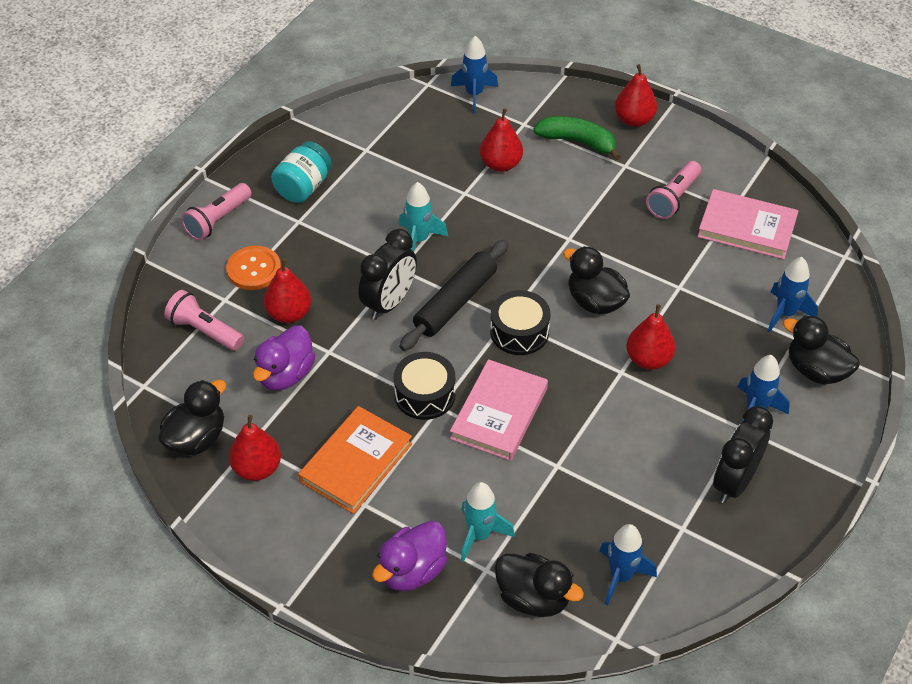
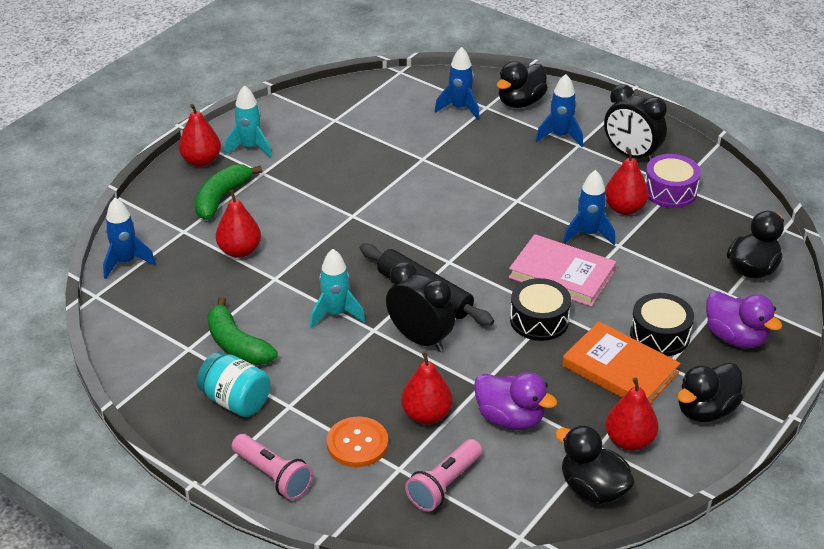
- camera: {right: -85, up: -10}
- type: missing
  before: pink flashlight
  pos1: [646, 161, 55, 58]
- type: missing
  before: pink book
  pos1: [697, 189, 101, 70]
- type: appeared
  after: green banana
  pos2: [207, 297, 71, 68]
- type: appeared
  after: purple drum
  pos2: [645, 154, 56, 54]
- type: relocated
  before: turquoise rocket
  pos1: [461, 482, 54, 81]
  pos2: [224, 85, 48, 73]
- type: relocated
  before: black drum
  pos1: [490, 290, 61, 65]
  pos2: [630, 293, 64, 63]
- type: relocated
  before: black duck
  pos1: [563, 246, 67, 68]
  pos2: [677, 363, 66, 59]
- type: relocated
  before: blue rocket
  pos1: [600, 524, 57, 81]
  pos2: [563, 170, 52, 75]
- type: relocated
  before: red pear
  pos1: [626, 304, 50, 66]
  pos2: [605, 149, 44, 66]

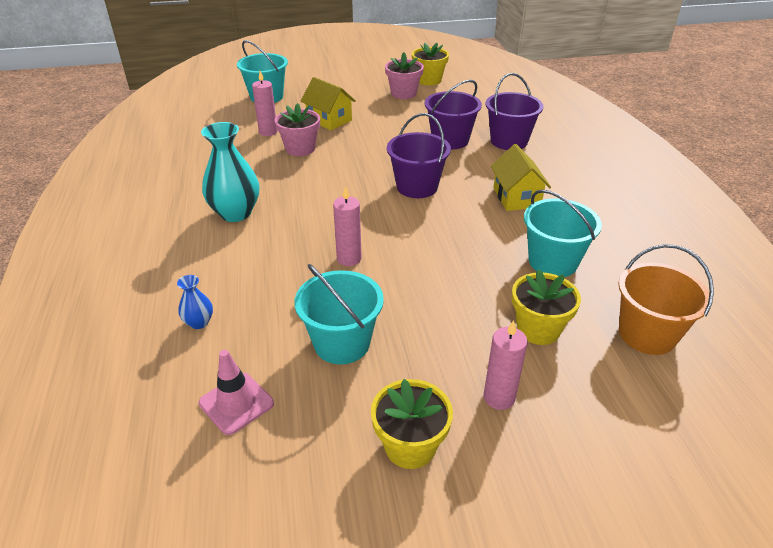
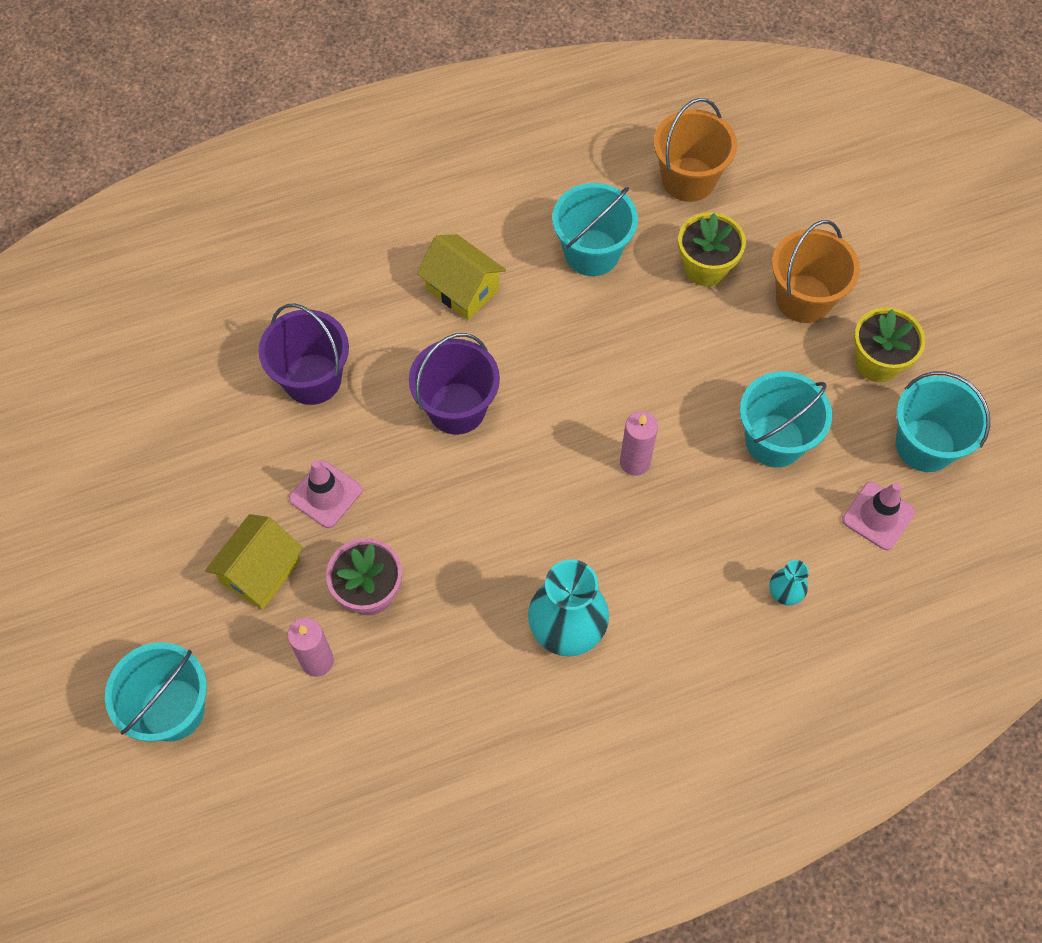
- camera: {right: -100, up: 25}
- type: missing
  before: pink flower pot
  pos1: [385, 52, 39, 47]
- type: missing
  before: yellow flower pot
  pos1: [412, 43, 37, 43]
- type: missing
  before: purple bucket
  pos1: [486, 73, 58, 77]
- type: appeared
  after: pink traffic cone
  pos2: [289, 460, 73, 68]
- type: appeared
  after: turquoise bucket
  pos2: [896, 371, 94, 101]
- type: exchanged
  before: pink candle
  after: orange bucket
  pos1: [484, 320, 44, 90]
  pos2: [772, 220, 88, 103]
- type: colour
  before: blue vase
  after: turquoise vase
  pos1: [177, 275, 36, 54]
  pos2: [770, 560, 39, 46]
- type: spun
  before: yellow house
  pos1: [491, 144, 60, 67]
  pos2: [417, 234, 89, 86]
  turn: 60

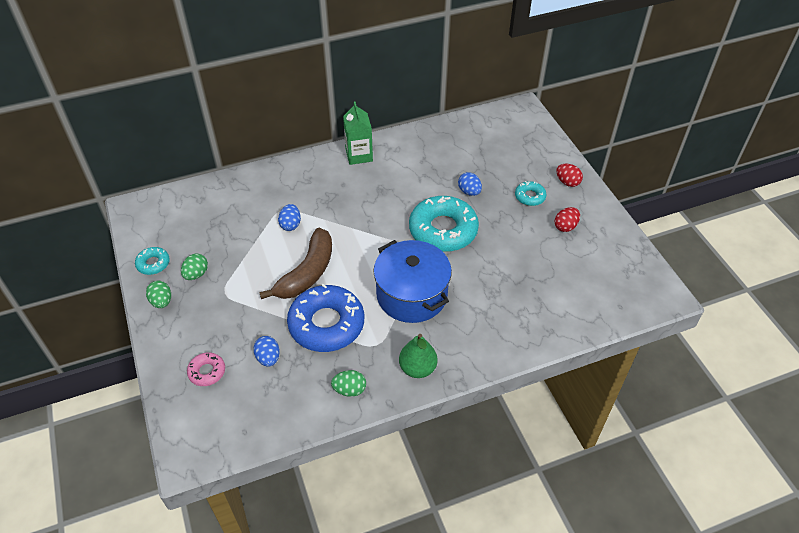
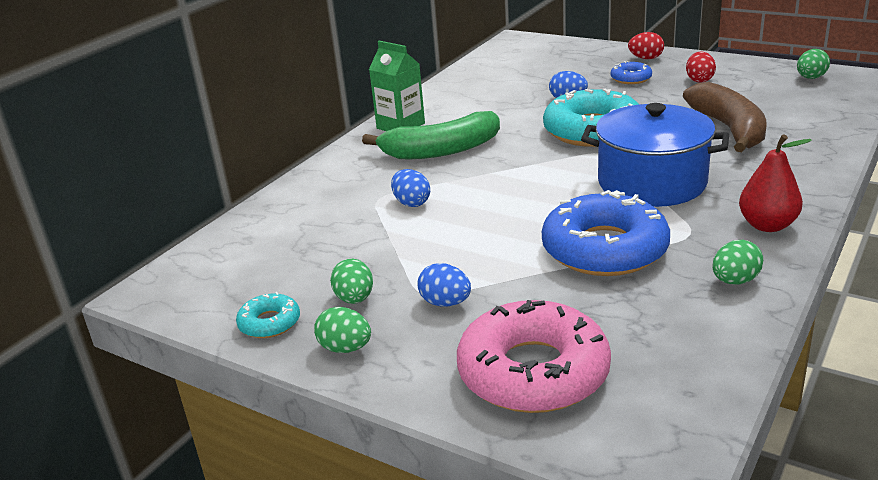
- camera: {right: -35, up: -20}
- type: appeared
  after: green banana
  pos2: [362, 111, 138, 48]
- type: appeared
  after: green egg
  pos2: [797, 49, 33, 30]
- type: relocated
  before: blue egg
  pos1: [253, 336, 27, 31]
  pos2: [417, 263, 54, 44]
- type: relocated
  before: brown banana
  pos1: [259, 228, 73, 71]
  pos2: [683, 82, 84, 70]
- type: colour
  before: green pear
  after: red pear
  pos1: [399, 334, 38, 44]
  pos2: [739, 134, 73, 98]
- type: colour
  before: turquoise donut
  after: blue donut
  pos1: [515, 181, 32, 25]
  pos2: [611, 61, 41, 23]
- type: size
  before: pink donut
  pos1: [187, 352, 38, 34]
  pos2: [457, 300, 154, 113]
  scale: 2.14

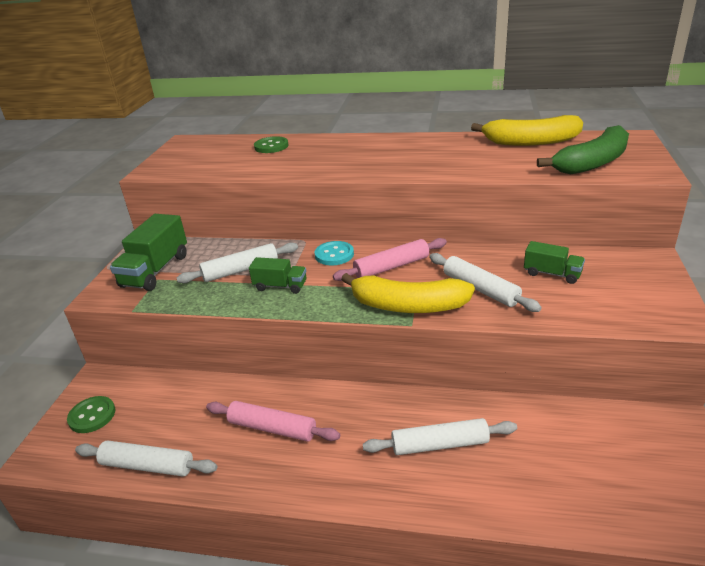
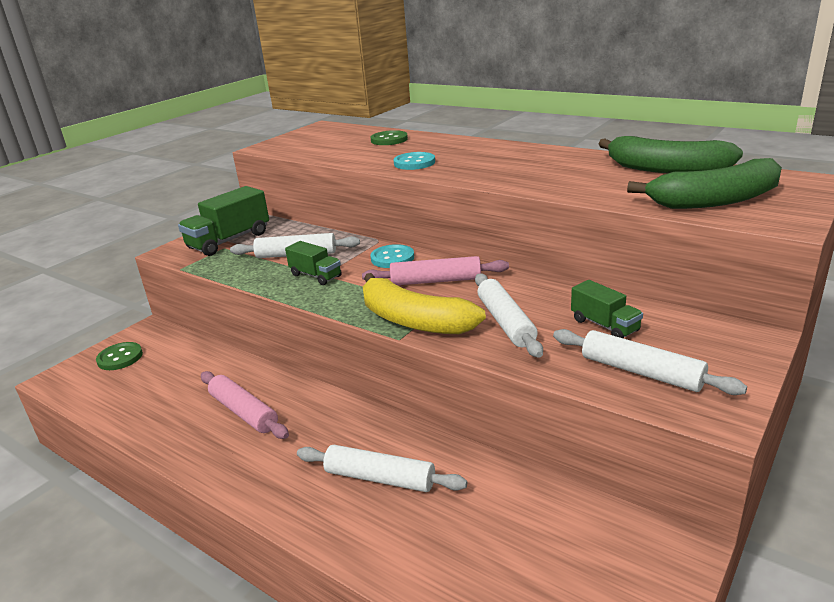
- camera: {right: 25, up: -5}
- type: appeared
  after: turquoise button
  pos2: [393, 152, 42, 18]
- type: relocated
  before: white rolling pin
  pos1: [75, 440, 142, 36]
  pos2: [553, 329, 194, 66]
- type: colour
  before: yellow banana
  after: green banana
  pos1: [471, 115, 112, 31]
  pos2: [598, 136, 145, 37]

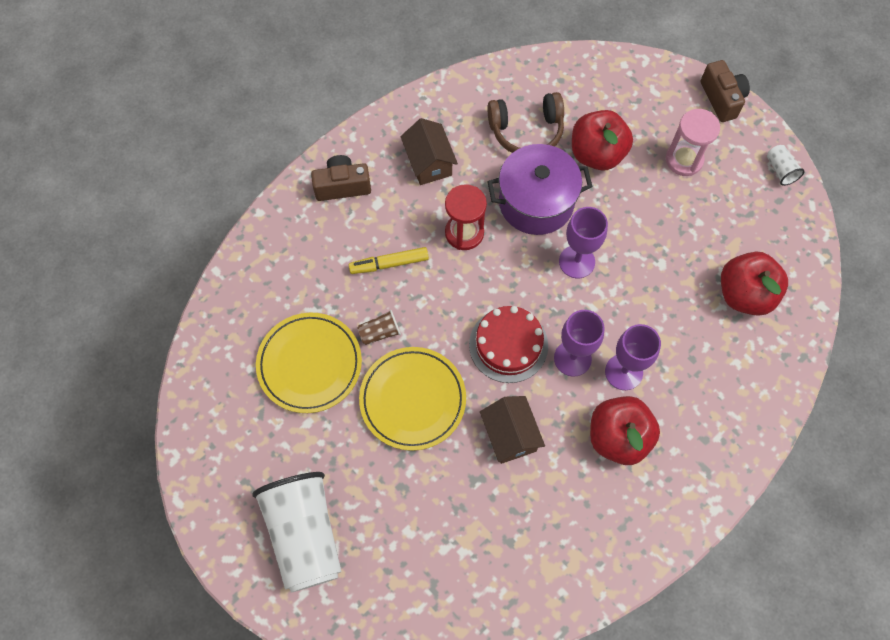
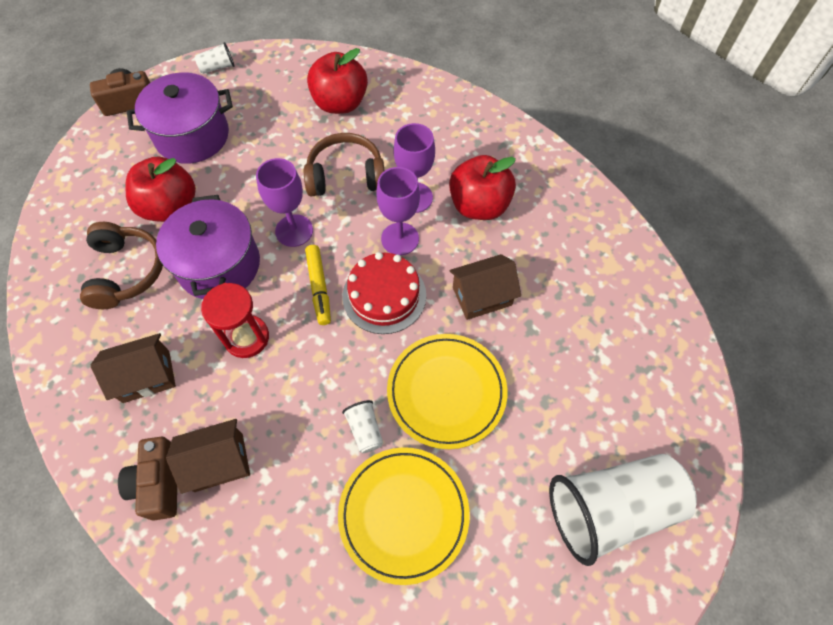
- camera: {right: -90, up: -5}
- type: appeared
  after: brown house
  pos2: [166, 419, 84, 75]
- type: appeared
  after: brown headphones
  pos2: [304, 133, 80, 63]
- type: relocated
  before: yellow marker
  pos1: [349, 247, 80, 27]
  pos2: [305, 245, 26, 80]
- type: exchanged
  before: pink hourglass
  after: purple pot
  pos1: [666, 109, 54, 67]
  pos2: [127, 73, 106, 91]
- type: colour
  before: brown cup
  after: white cup
  pos1: [357, 310, 44, 35]
  pos2: [342, 400, 41, 53]

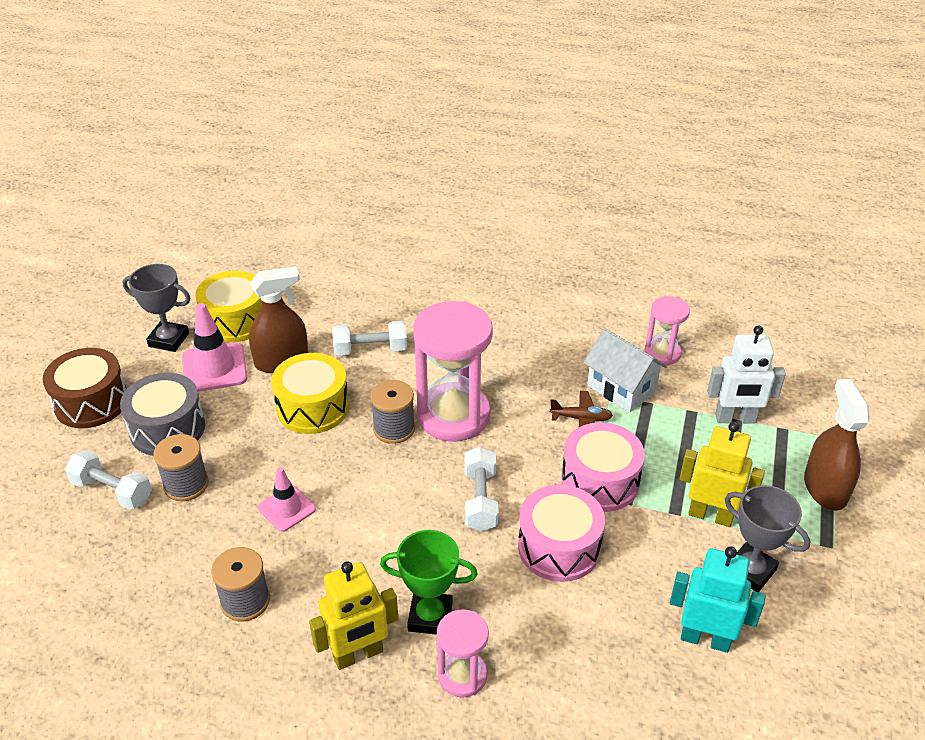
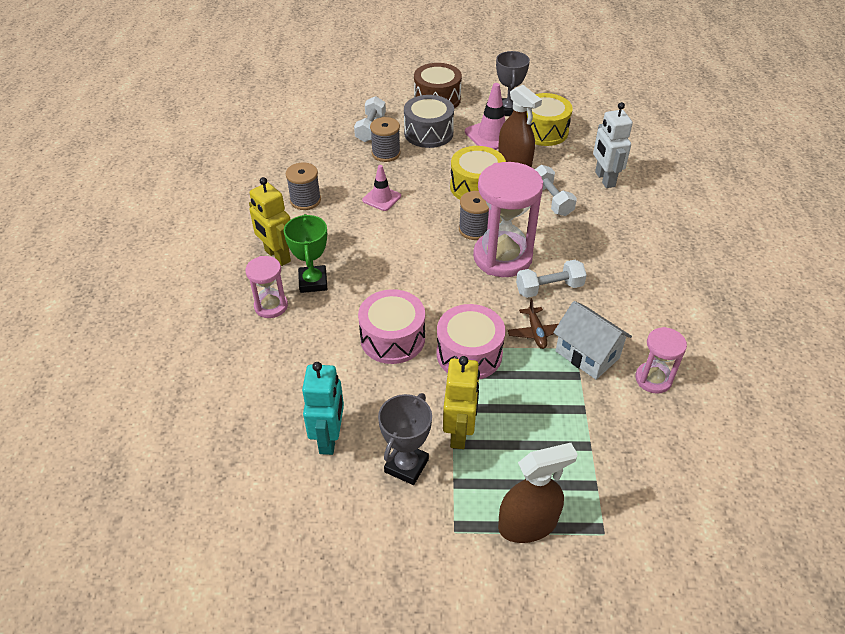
- camera: {right: 75, up: 5}
- type: relocated
  before: white dumbbell
  pos1: [464, 446, 35, 86]
  pos2: [516, 260, 71, 38]
- type: relocated
  before: white robot
  pos1: [707, 325, 79, 99]
  pos2: [593, 102, 40, 86]
- type: spun
  before: white house
  pos1: [584, 328, 83, 85]
  pos2: [553, 301, 79, 79]
  turn: -75

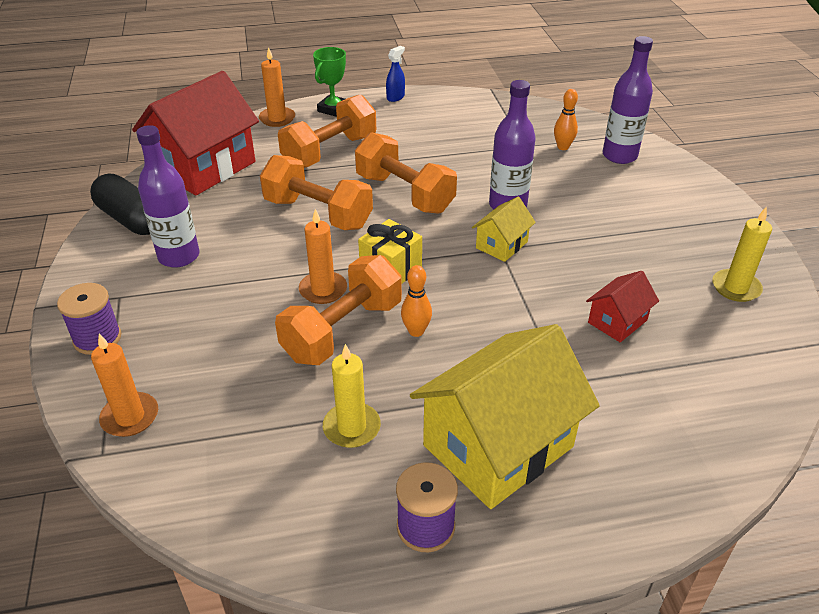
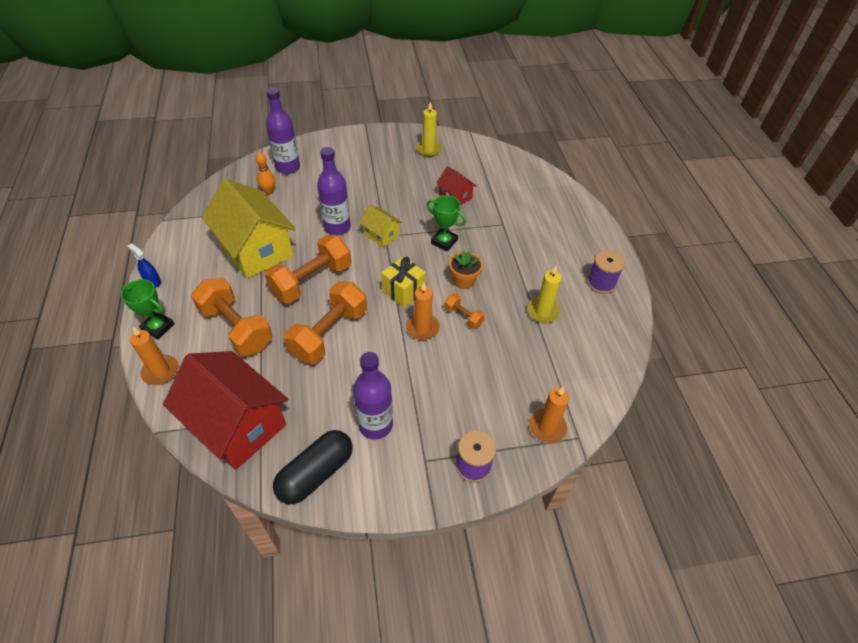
- camera: {right: -90, up: 10}
- type: appeared
  after: green trophy
  pos2: [426, 195, 40, 56]
- type: relocated
  before: yellow house
  pos1: [410, 324, 190, 185]
  pos2: [202, 179, 94, 100]
- type: exchanged
  before: orange bowling pin
  after: orange flower pot
  pos1: [401, 265, 31, 72]
  pos2: [449, 250, 34, 39]
- type: size
  before: orange dumbbell
  pos1: [275, 255, 127, 110]
  pos2: [444, 294, 41, 35]
  scale: 0.48

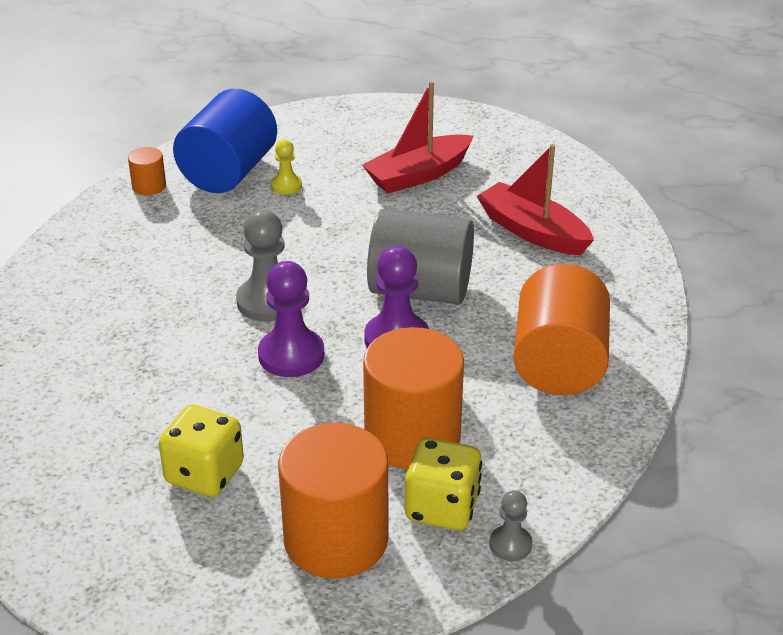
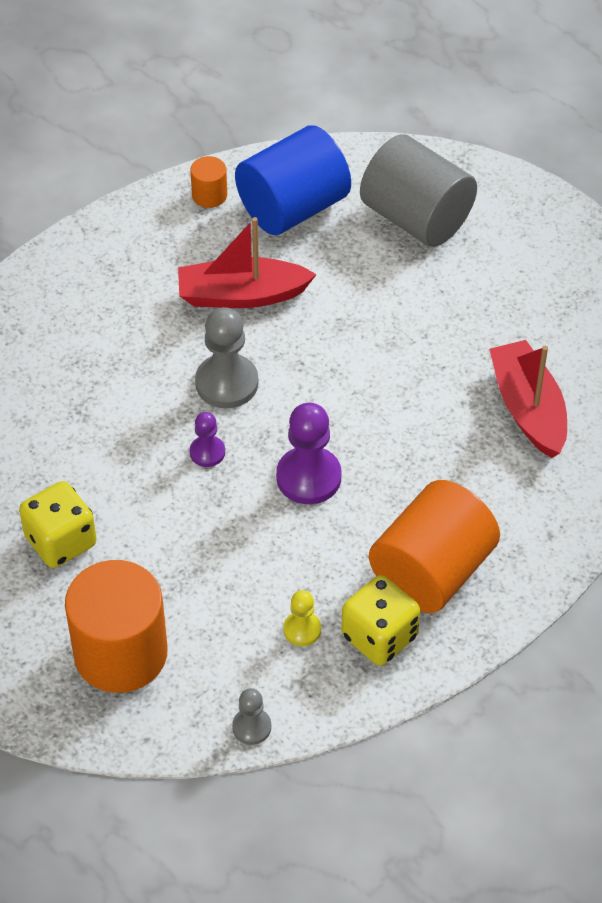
- camera: {right: 30, up: 15}
- type: missing
  before: orange cylinder
  pos1: [363, 327, 101, 142]
- type: relocated
  before: yellow pawn
  pos1: [271, 139, 31, 56]
  pos2: [283, 590, 38, 56]
- type: relocated
  before: red boat
  pos1: [362, 81, 112, 112]
  pos2: [178, 217, 139, 91]
- type: relocated
  before: grey cylinder
  pos1: [367, 208, 107, 97]
  pos2: [360, 134, 117, 113]
- type: relocated
  before: yellow dice
  pos1: [405, 438, 77, 92]
  pos2: [341, 575, 79, 90]
- type: size
  before: purple pawn
  pos1: [258, 261, 66, 116]
  pos2: [190, 412, 35, 55]
  scale: 0.55

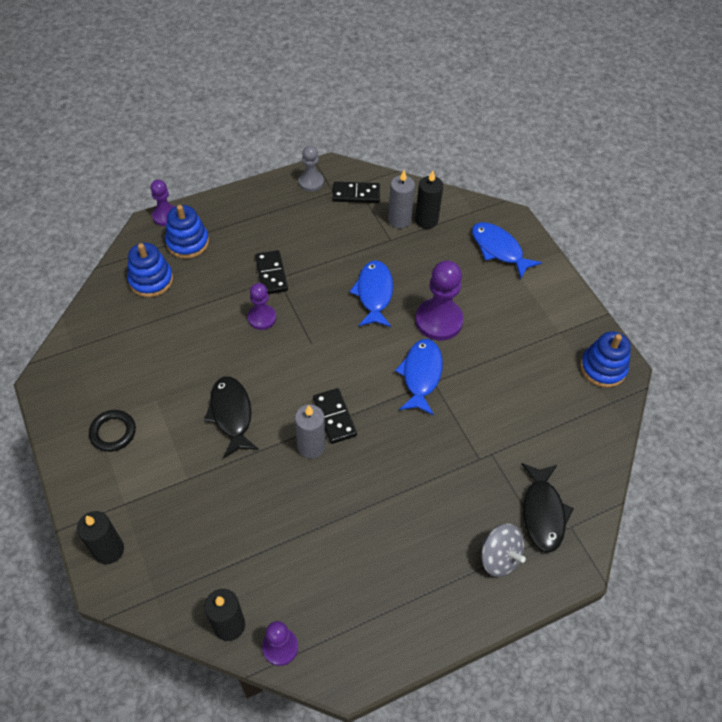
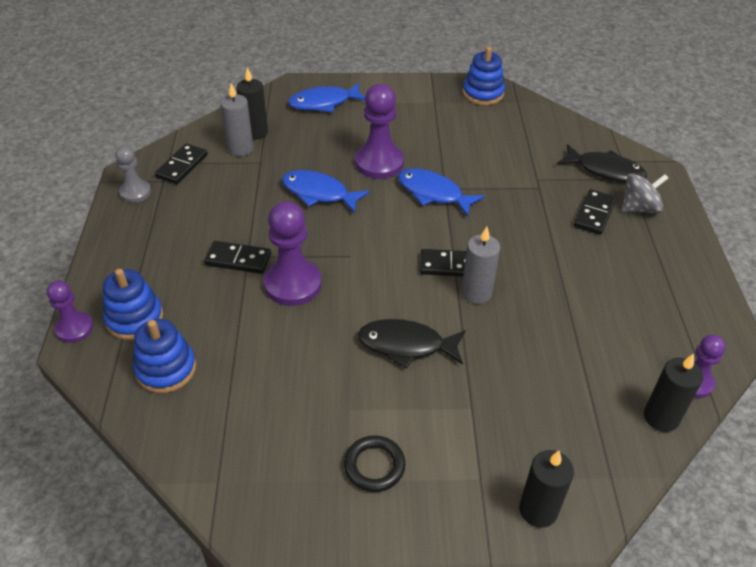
- camera: {right: -65, up: -10}
- type: appeared
  after: black domino
  pos2: [574, 189, 42, 46]
- type: size
  before: purple pawn
  pos1: [248, 283, 28, 47]
  pos2: [264, 201, 58, 105]
  scale: 1.68

